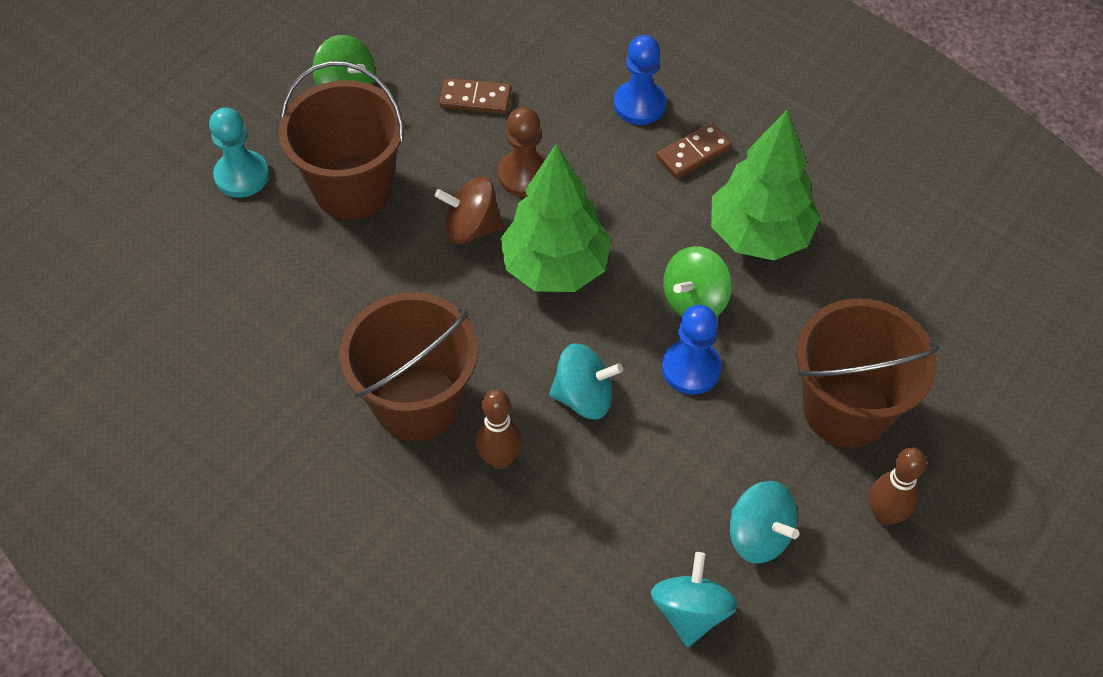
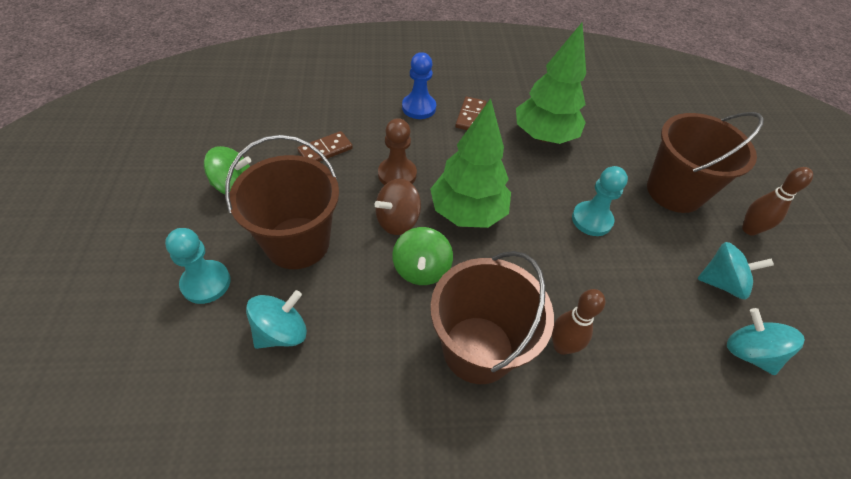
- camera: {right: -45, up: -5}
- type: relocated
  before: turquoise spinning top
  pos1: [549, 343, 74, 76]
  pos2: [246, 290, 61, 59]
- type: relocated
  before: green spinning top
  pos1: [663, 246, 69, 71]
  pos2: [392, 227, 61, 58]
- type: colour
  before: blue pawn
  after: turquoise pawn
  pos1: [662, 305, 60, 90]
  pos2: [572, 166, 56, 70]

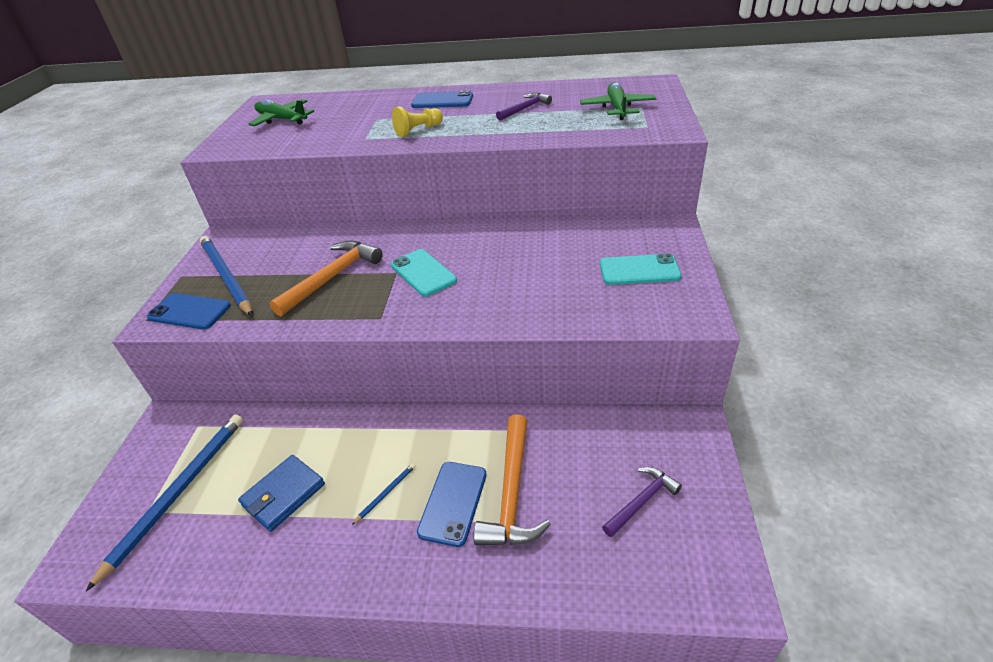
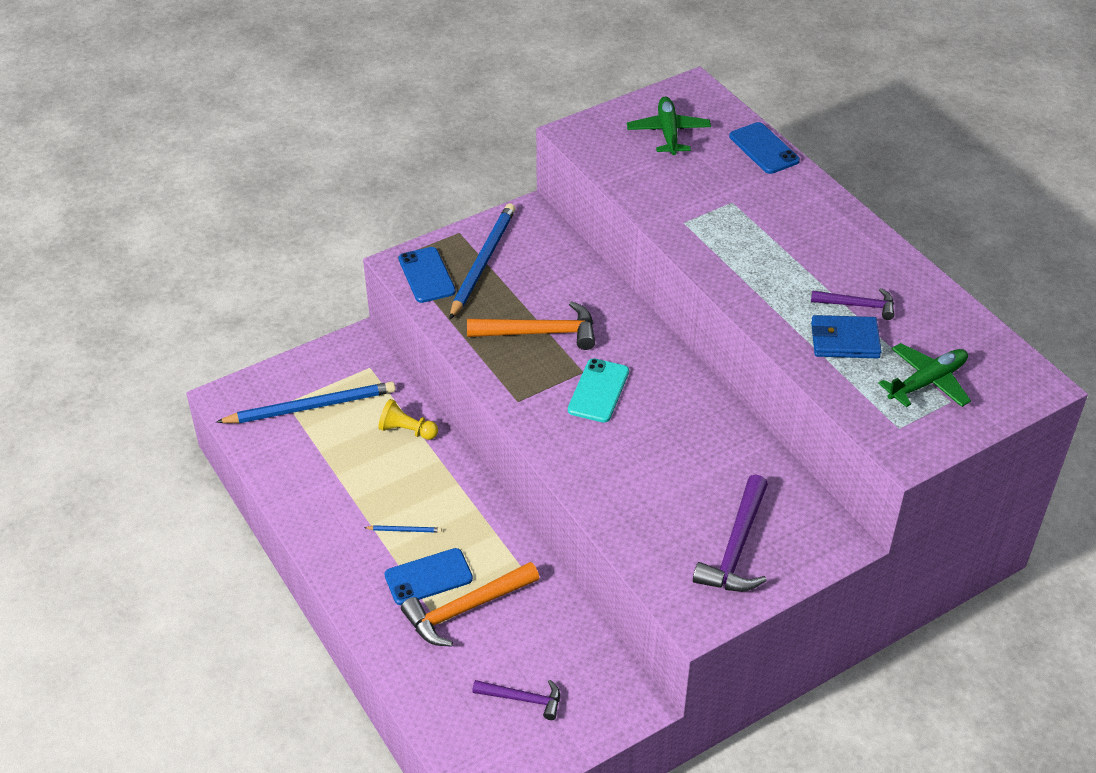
- camera: {right: 50, up: 5}
- type: relocated
  before: blue wallet
  pos1: [238, 455, 87, 77]
  pos2: [811, 315, 71, 43]
- type: relocated
  before: yellow pawn
  pos1: [392, 107, 51, 30]
  pos2: [378, 399, 60, 41]
- type: relocated
  before: blue phone
  pos1: [411, 91, 62, 17]
  pos2: [729, 122, 71, 52]
- type: exchanged
  before: turquoise phone
  after: purple hammer
  pos1: [600, 253, 82, 32]
  pos2: [693, 474, 75, 118]

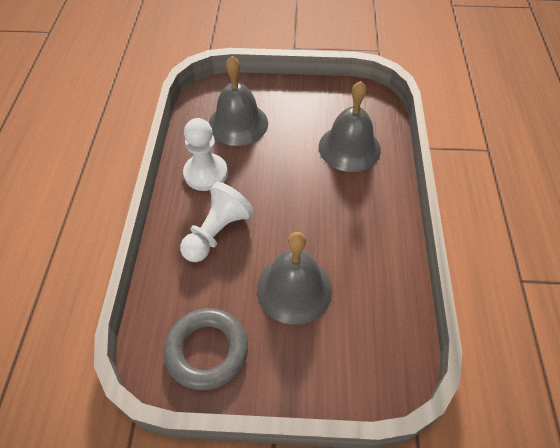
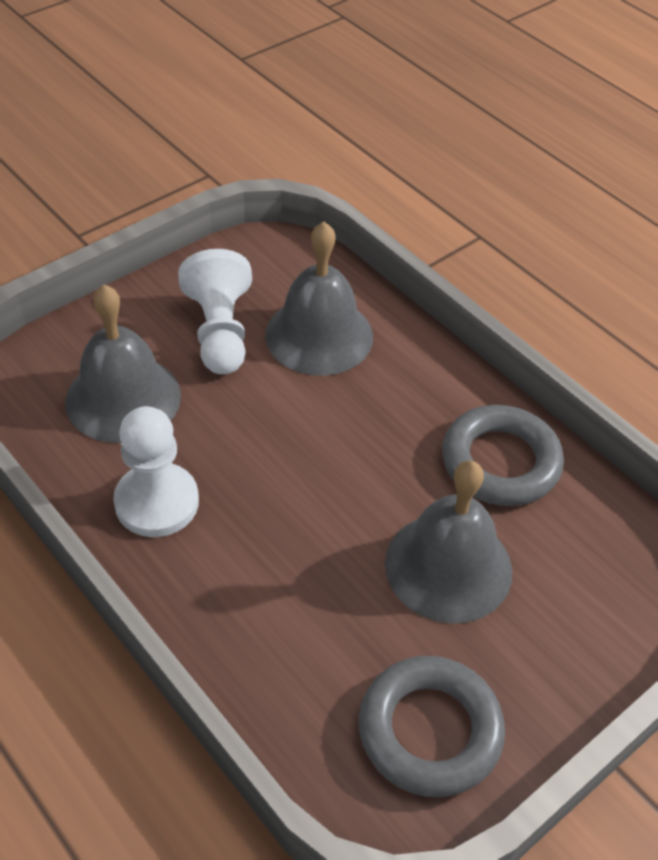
- camera: {right: -45, up: -5}
- type: appeared
  after: grey ring
  pos2: [442, 405, 122, 101]
- type: relocated
  before: white pawn
  pos1: [180, 182, 74, 80]
  pos2: [178, 249, 74, 125]

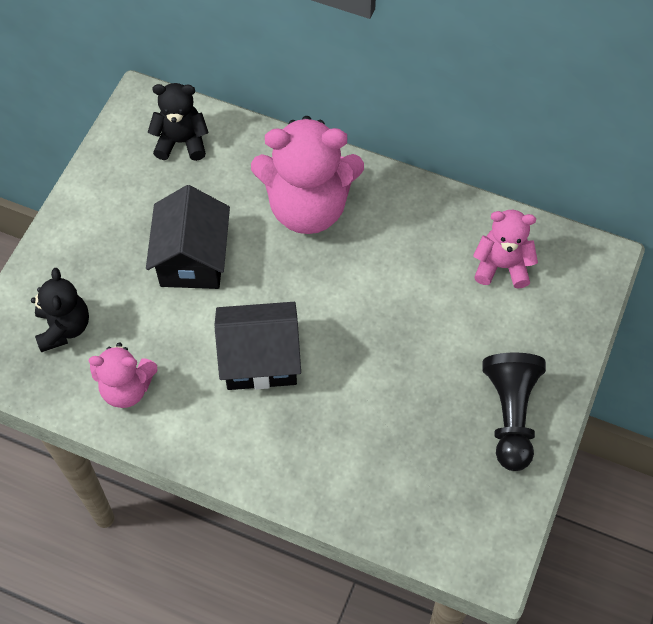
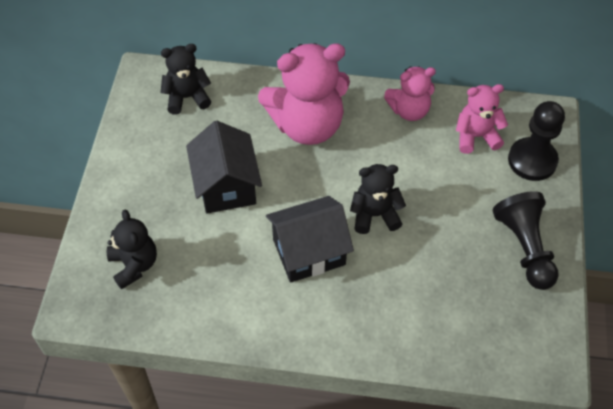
- camera: {right: -15, up: -5}
- type: appeared
  after: black teddy bear
  pos2: [350, 164, 56, 70]
- type: appeared
  after: black pawn
  pos2: [508, 101, 57, 80]
- type: relocated
  before: pink teddy bear
  pos1: [89, 342, 68, 66]
  pos2: [384, 66, 52, 55]

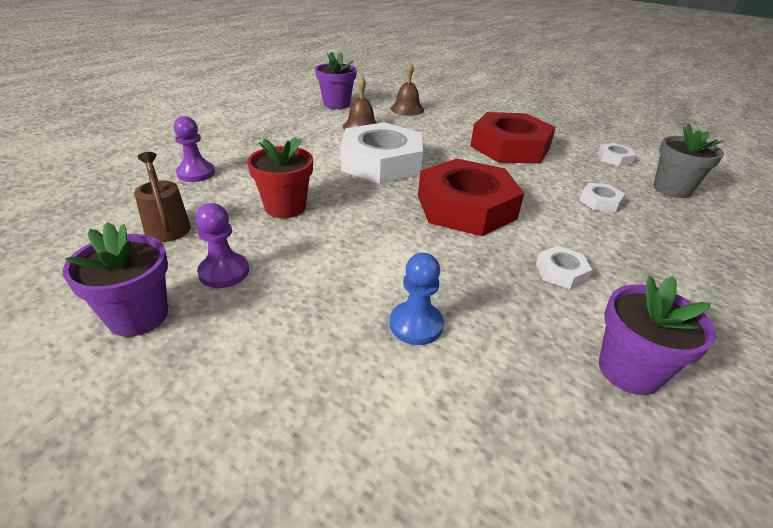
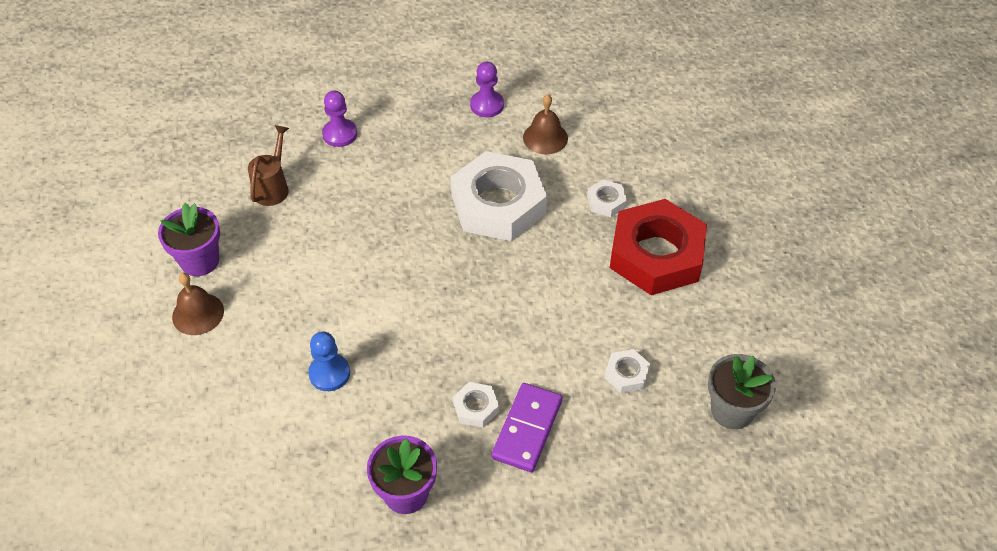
- camera: {right: 45, up: 15}
- type: missing
  before: red flower pot
  pos1: [247, 137, 66, 81]
- type: missing
  before: purple flower pot
  pos1: [315, 52, 42, 57]
- type: missing
  before: red nut
  pos1: [418, 159, 106, 77]
- type: appeared
  after: purple domino
  pos2: [491, 383, 71, 89]
- type: relocated
  before: purple pawn
  pos1: [196, 203, 53, 85]
  pos2: [470, 62, 34, 56]
- type: relocated
  before: brown bell
  pos1: [390, 62, 34, 54]
  pos2: [172, 273, 52, 62]
- type: relocated
  before: white nut
  pos1: [597, 143, 39, 23]
  pos2: [587, 179, 40, 38]

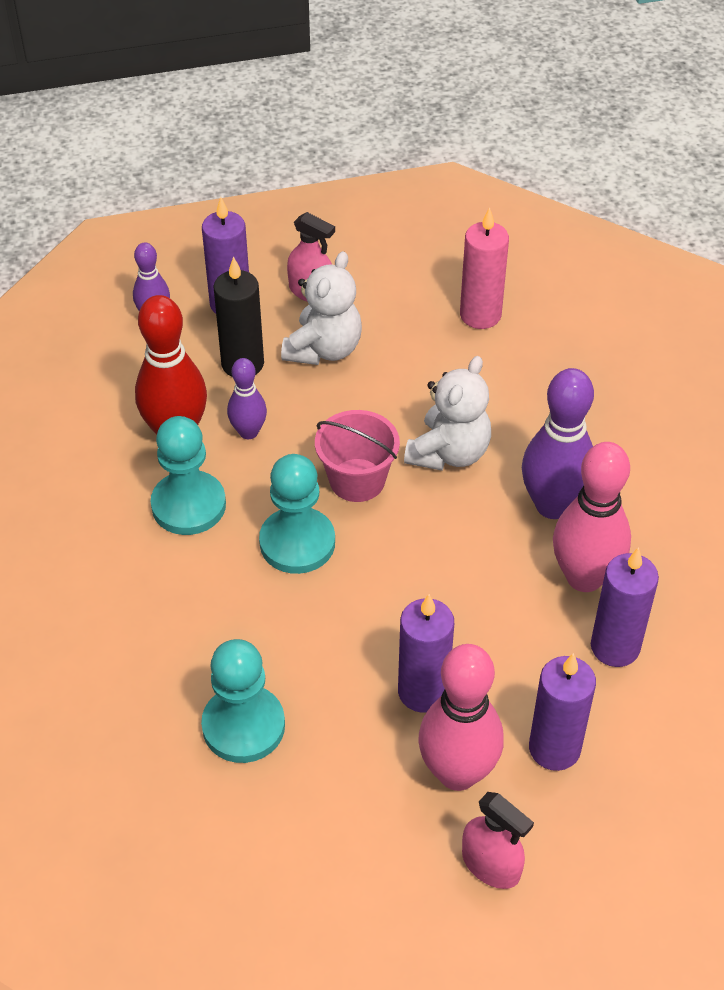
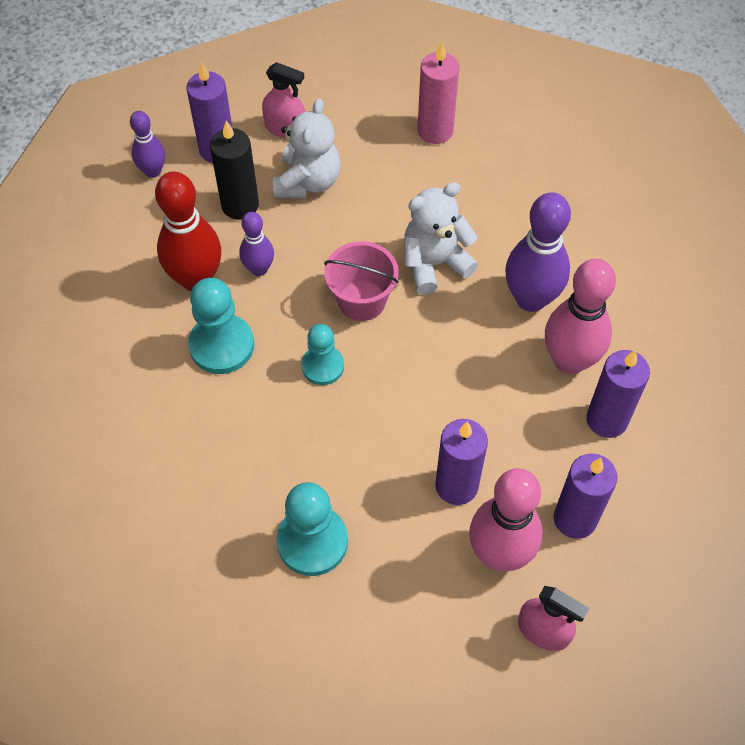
- camera: {right: -10, up: 10}
- type: spun
  before: white teddy bear
  pos1: [404, 356, 87, 115]
  pos2: [404, 182, 74, 113]
  turn: -135
- type: size
  before: turquoise pawn
  pos1: [259, 454, 76, 120]
  pos2: [301, 324, 43, 61]
  scale: 0.65

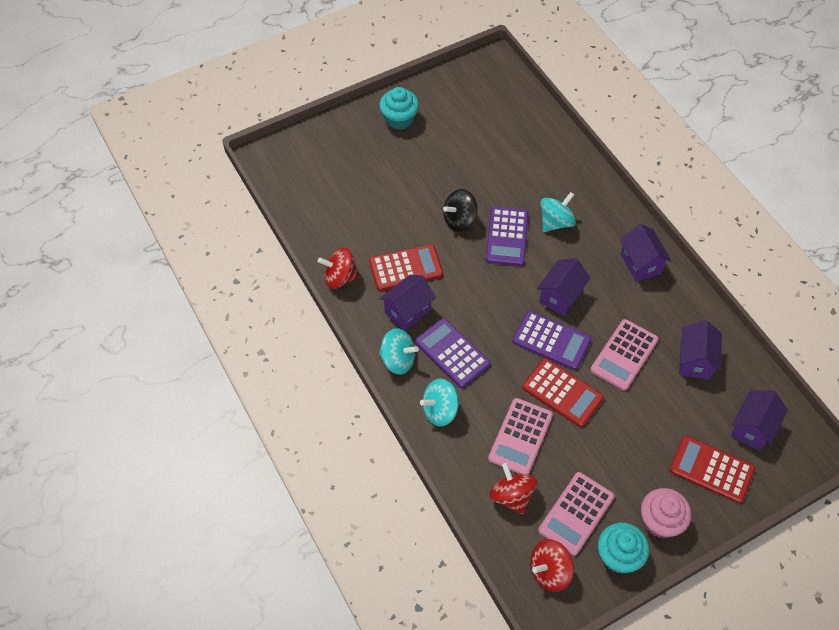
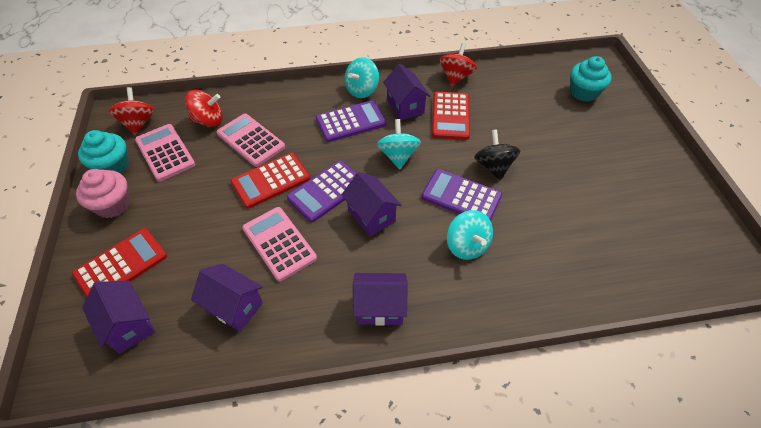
- camera: {right: 110, up: -5}
- type: relocated
  before: turquoise cupcake
  pos1: [379, 87, 40, 43]
  pos2: [570, 56, 42, 46]
- type: relocated
  before: turquoise spinning top
  pos1: [420, 379, 40, 48]
  pos2: [377, 119, 44, 50]

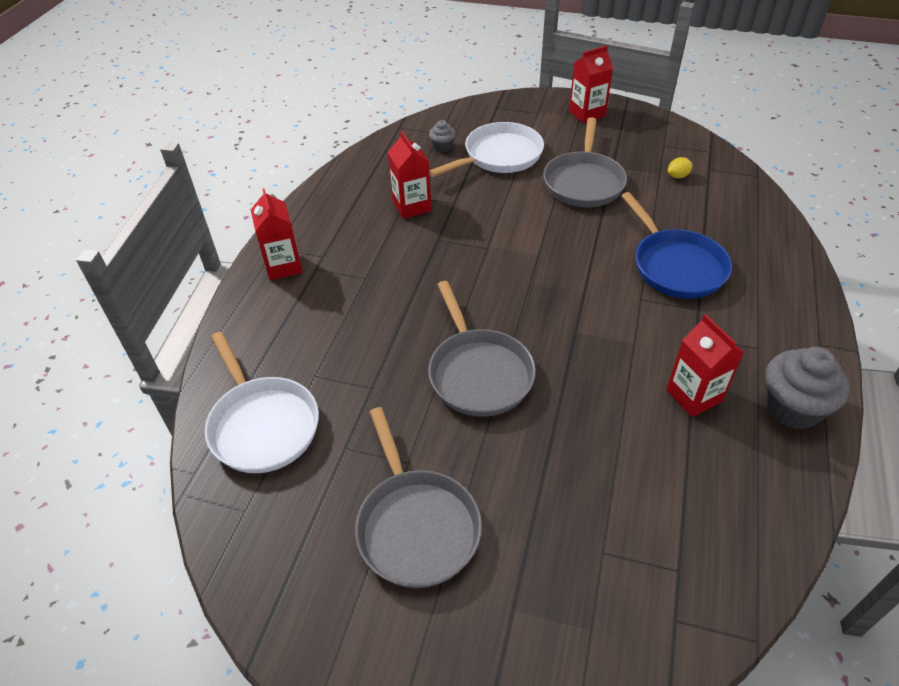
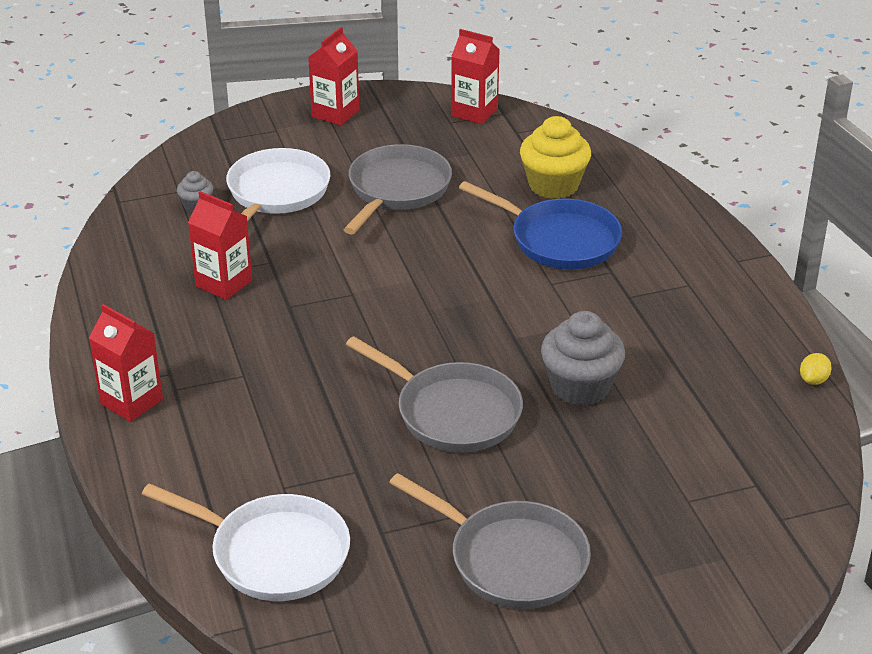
- camera: {right: -35, up: -10}
- type: appeared
  after: yellow cupcake
  pos2: [520, 116, 71, 83]
- type: relocated
  before: red carton
  pos1: [666, 314, 78, 103]
  pos2: [451, 29, 49, 95]
- type: relocated
  before: yellow lemon
  pos1: [668, 157, 25, 21]
  pos2: [800, 353, 32, 32]
- type: relocated
  before: grey cupcake
  pos1: [765, 347, 85, 82]
  pos2: [541, 311, 84, 95]
- type: spun
  before: grey pan
  pos1: [543, 117, 84, 90]
  pos2: [344, 144, 108, 90]
  turn: -135

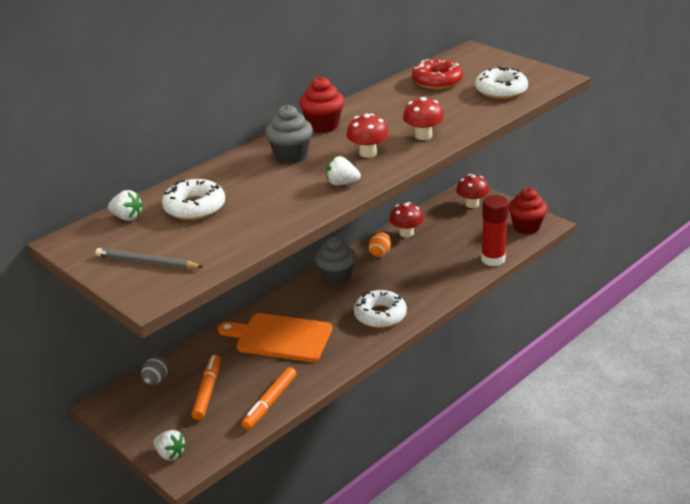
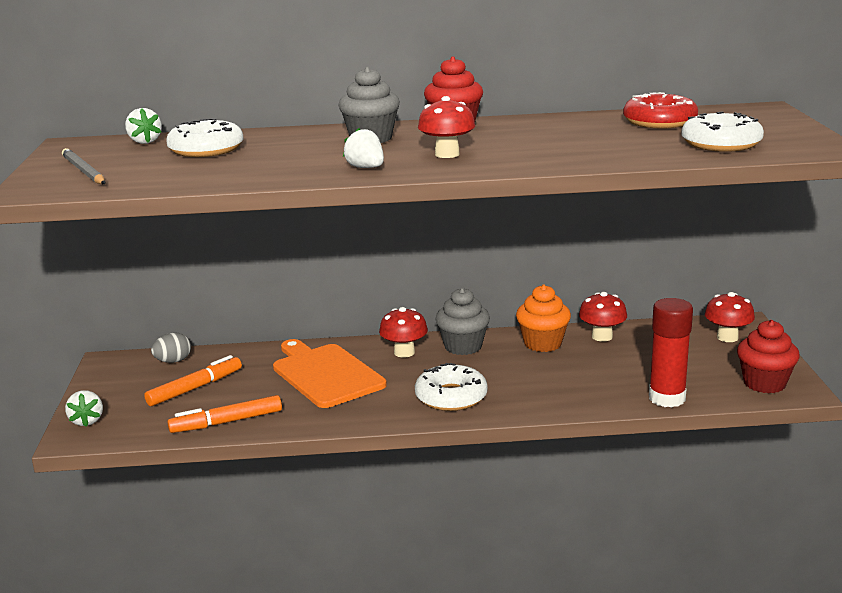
- camera: {right: 40, up: -10}
- type: relocated
  before: red mushroom
  pos1: [403, 97, 41, 43]
  pos2: [379, 307, 49, 50]
- type: exchanged
  before: orange egg
  after: orange cupcake
  pos1: [369, 232, 22, 25]
  pos2: [516, 285, 55, 67]

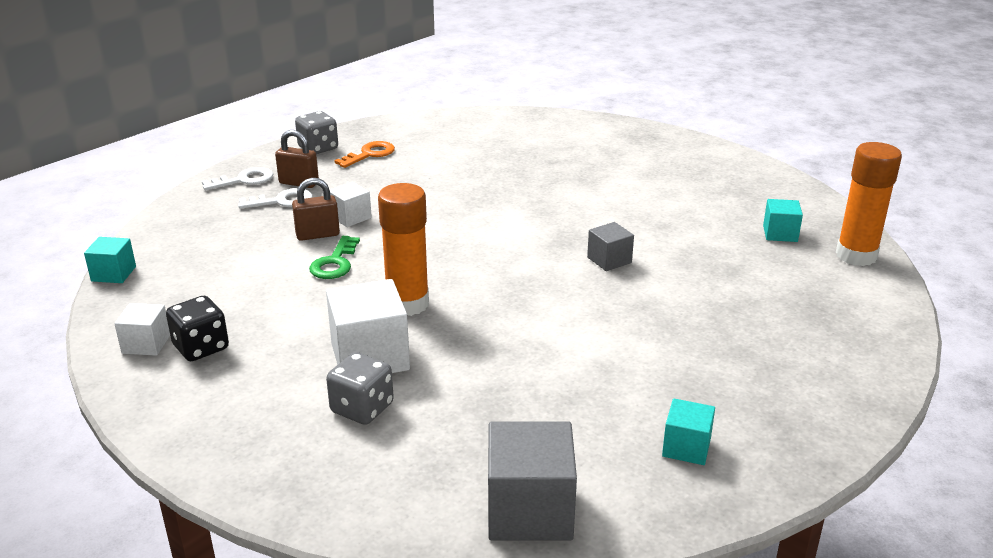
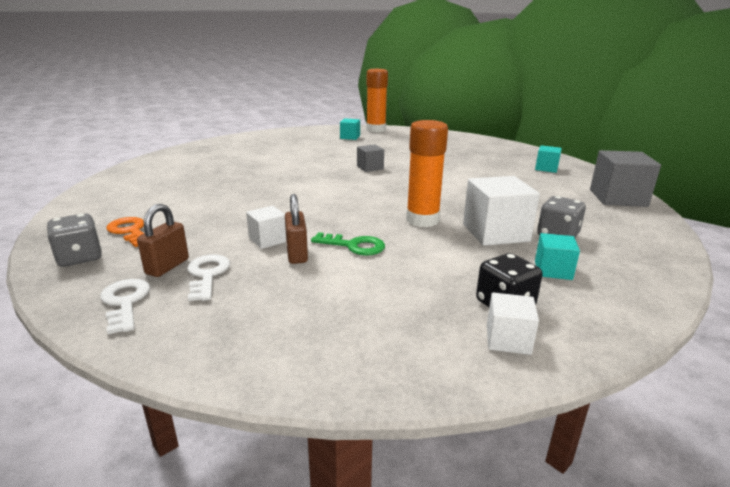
- camera: {right: -85, up: -5}
- type: relocated
  before: turquoise cube
  pos1: [84, 237, 52, 46]
  pos2: [535, 233, 45, 47]

